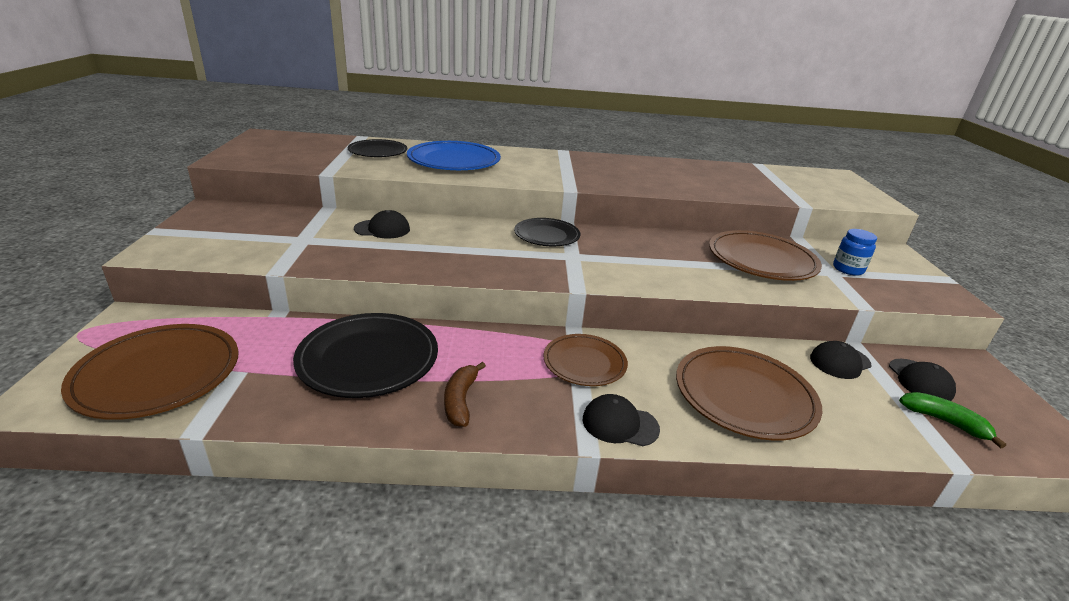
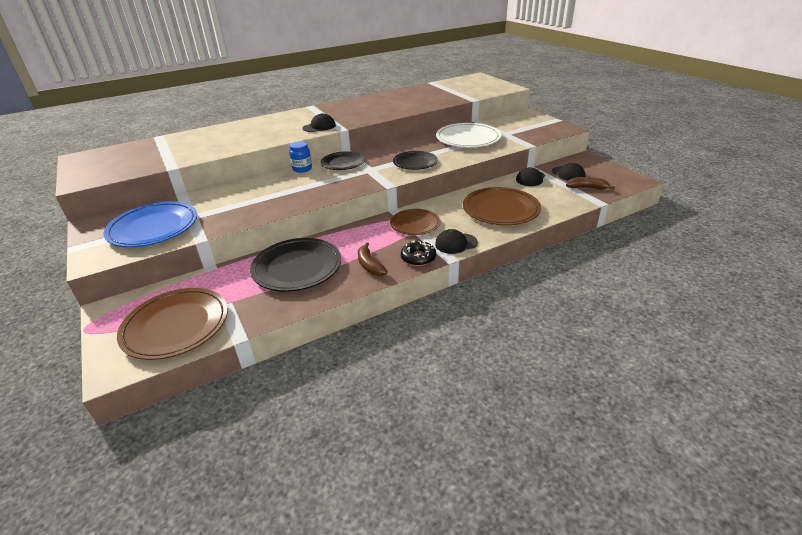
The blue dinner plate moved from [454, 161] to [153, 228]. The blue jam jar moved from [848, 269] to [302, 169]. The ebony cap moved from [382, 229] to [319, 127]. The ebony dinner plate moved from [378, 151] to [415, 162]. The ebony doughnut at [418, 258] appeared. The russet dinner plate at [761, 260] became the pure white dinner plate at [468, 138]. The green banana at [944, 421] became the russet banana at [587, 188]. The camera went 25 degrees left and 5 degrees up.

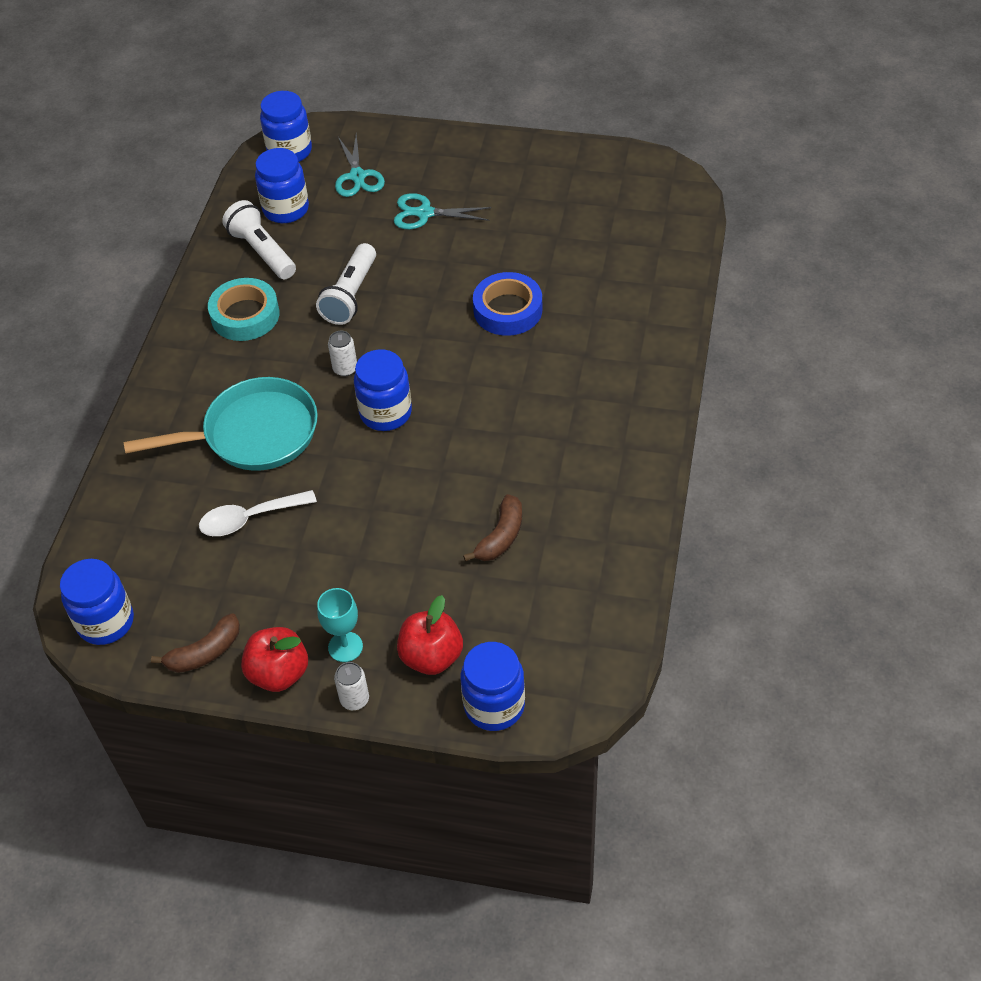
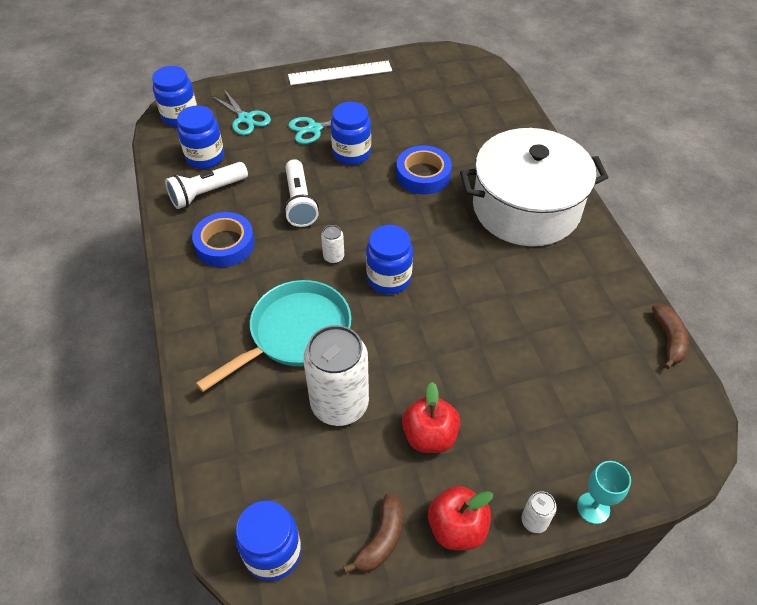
The pure white torch at [262, 251] turned 60 degrees counterclockwise. The teal sticky tape at [245, 315] became the blue sticky tape at [225, 244]. The pure white measuring stick at [340, 73] appeared. The pure white teaspoon at [250, 518] was replaced by the pure white tin at [339, 404]. The blue jam jar moved from [494, 706] to [351, 153]. The red toy apple moved from [431, 656] to [429, 436]. The pure white cooking pot at [526, 208] appeared. The teal goblet moved from [345, 647] to [593, 508]. The russet banana moved from [501, 537] to [668, 339]. The camera went 30 degrees left and 0 degrees up.

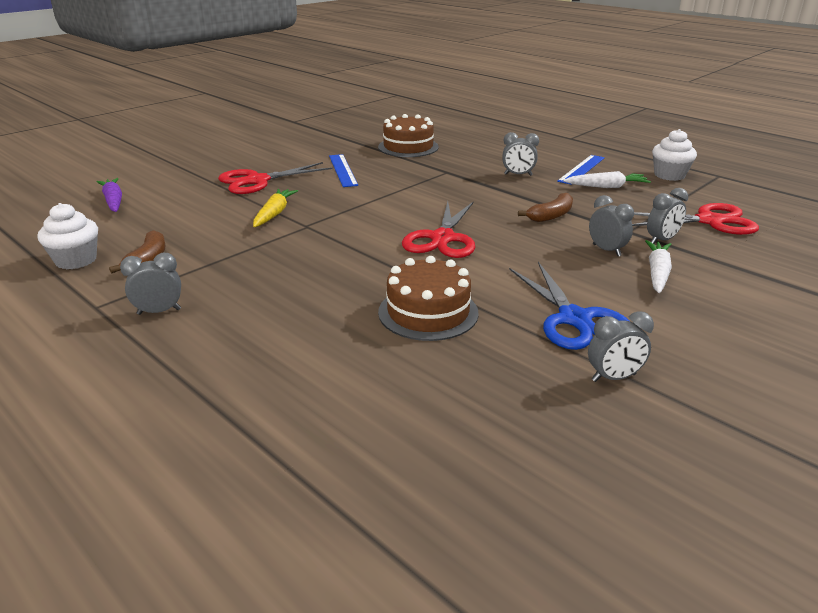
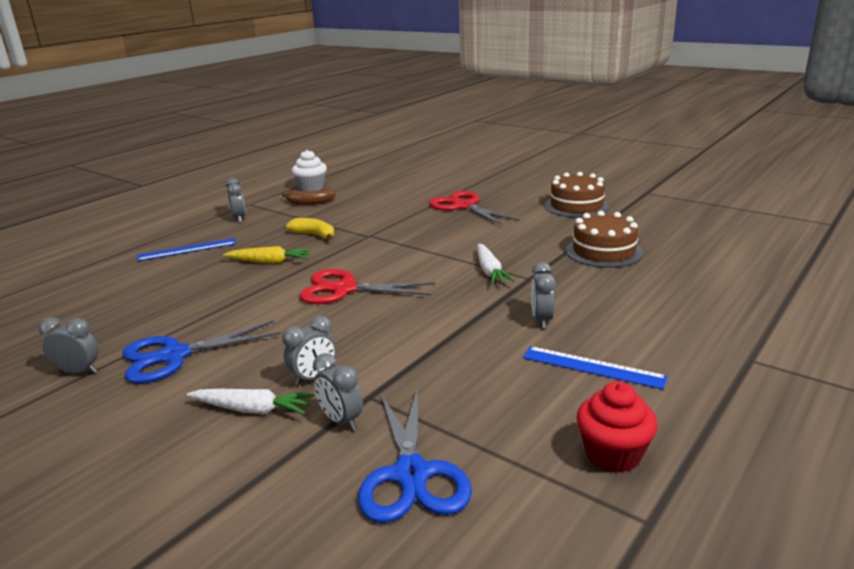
The grey clock at [613, 377] turned 120 degrees clockwise. The blue measuring stick moved from [343, 170] to [187, 249]. The yellow toy carrot moved from [274, 214] to [270, 262]. The yellow banana at [314, 235] appeared. The red pair of scissors at [709, 221] became the blue pair of scissors at [412, 474]. The pure white toy carrot moved from [606, 187] to [490, 271]. The russet gateau moved from [428, 312] to [576, 206]. The pure white cupcake at [669, 175] became the red cupcake at [613, 454]. The purple toy carrot at [113, 201] disappeared. The russet banana at [551, 215] disappeared. The camera went 85 degrees right and 5 degrees down.

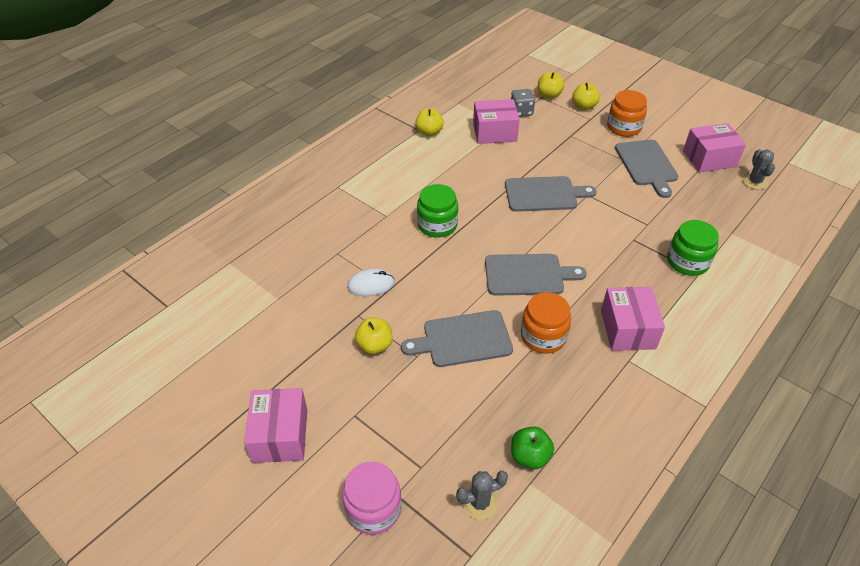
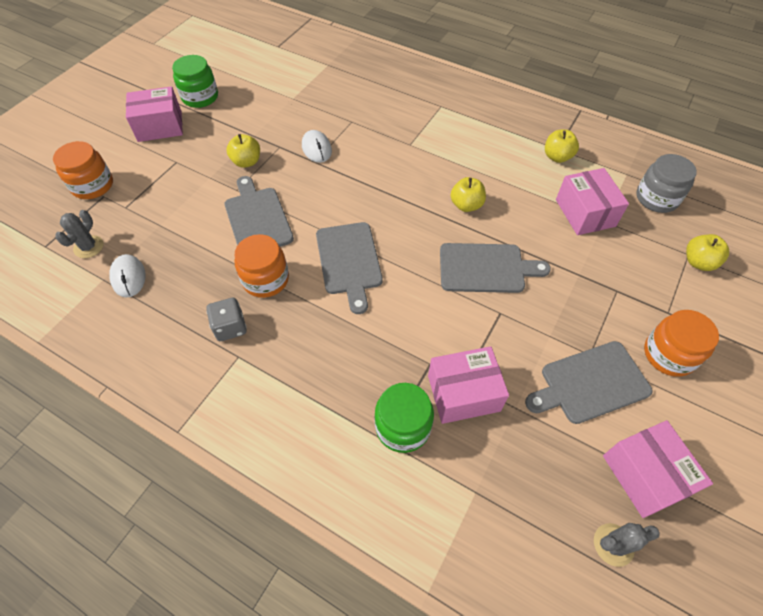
The rosy jam jar at [373, 509] became the bright orange jam jar at [92, 185]. The grey saguaro cactus at [479, 503] turned 45 degrees clockwise. The green toy apple at [529, 456] was replaced by the pure white PC mouse at [128, 277]. The green jam jar moved from [437, 225] to [200, 97]. The grey dice moved from [521, 112] to [230, 327]. The rosy package moved from [628, 329] to [463, 393]. The grey cutting board at [544, 194] turned 75 degrees counterclockwise. The yellow toy apple moved from [584, 106] to [466, 205]. The grey jam jar at [656, 198] appeared. The camera went 80 degrees right and 10 degrees up.

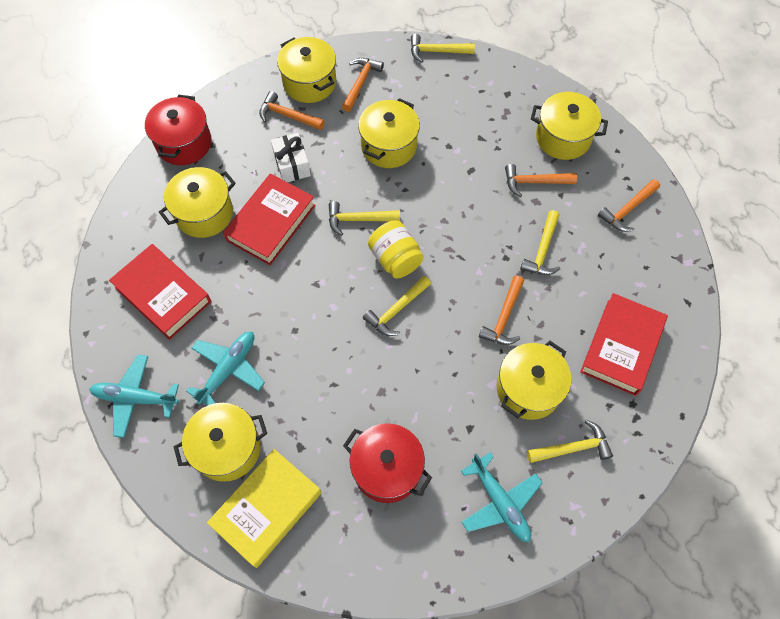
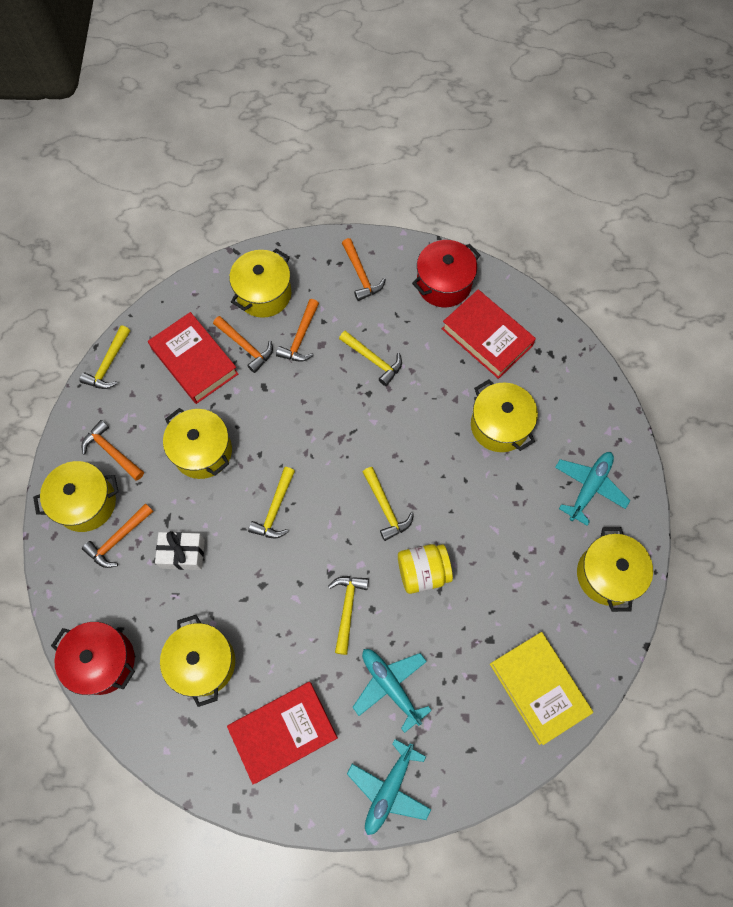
The red book moved from [271, 223] to [194, 361]. The bright orange claw hammer moved from [504, 317] to [245, 346]. The yellow claw hammer moved from [573, 448] to [347, 609]. The yellow jam jar moved from [395, 259] to [423, 572]. The red cooking pot moved from [387, 469] to [443, 284]. The teal plane at [500, 502] turned 45 degrees counterclockwise. The yellow cooking pot moved from [227, 448] to [607, 574]. The camera went 70 degrees left and 5 degrees up.

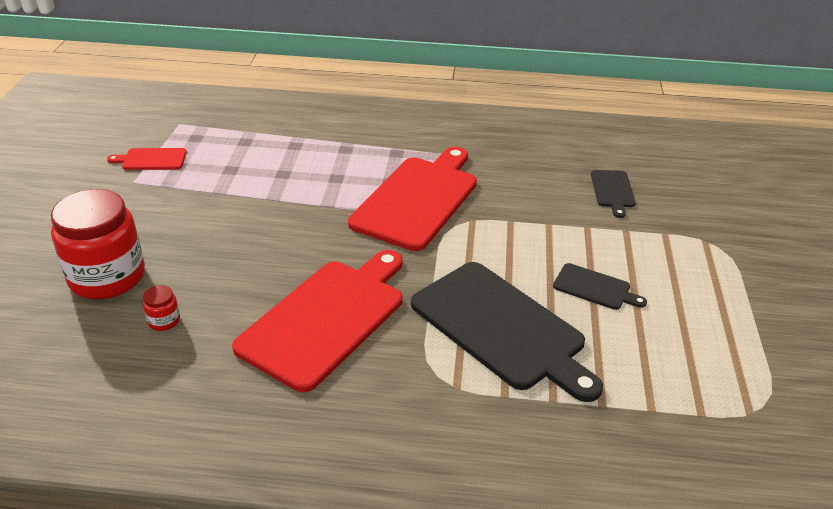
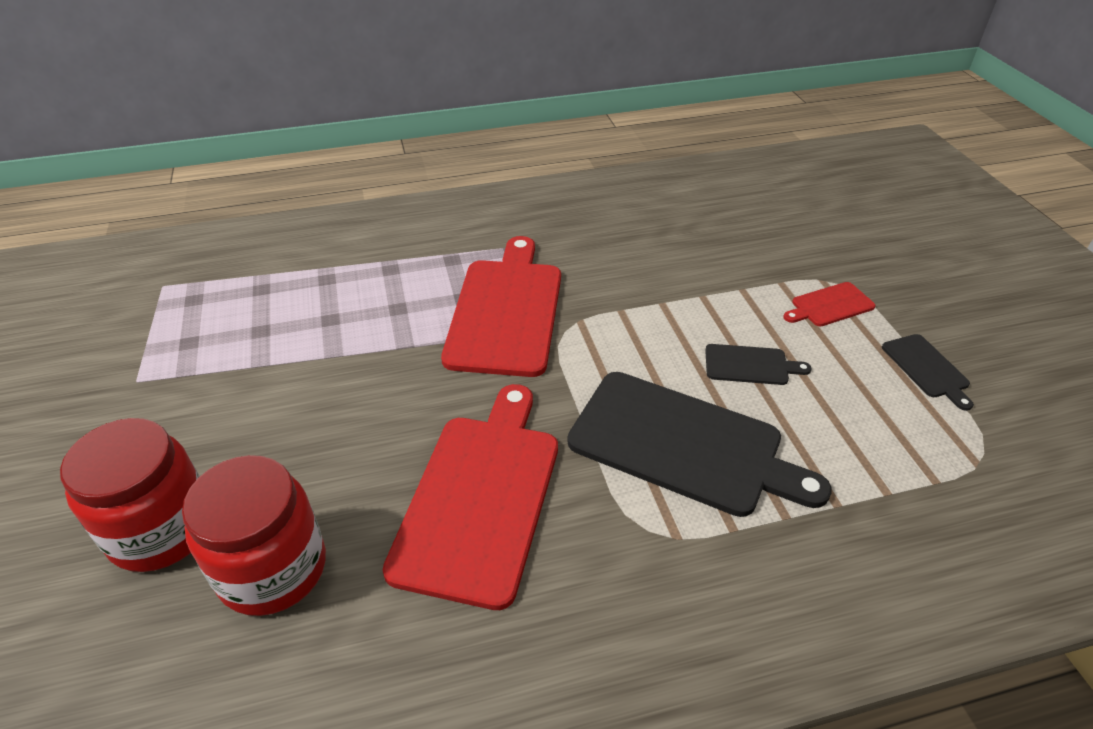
The red jam jar at [164, 321] changed to 2.50 times the size. The red cutting board moved from [151, 159] to [830, 305]. The ebony cutting board moved from [613, 191] to [927, 368]. The camera went 20 degrees left and 5 degrees up.

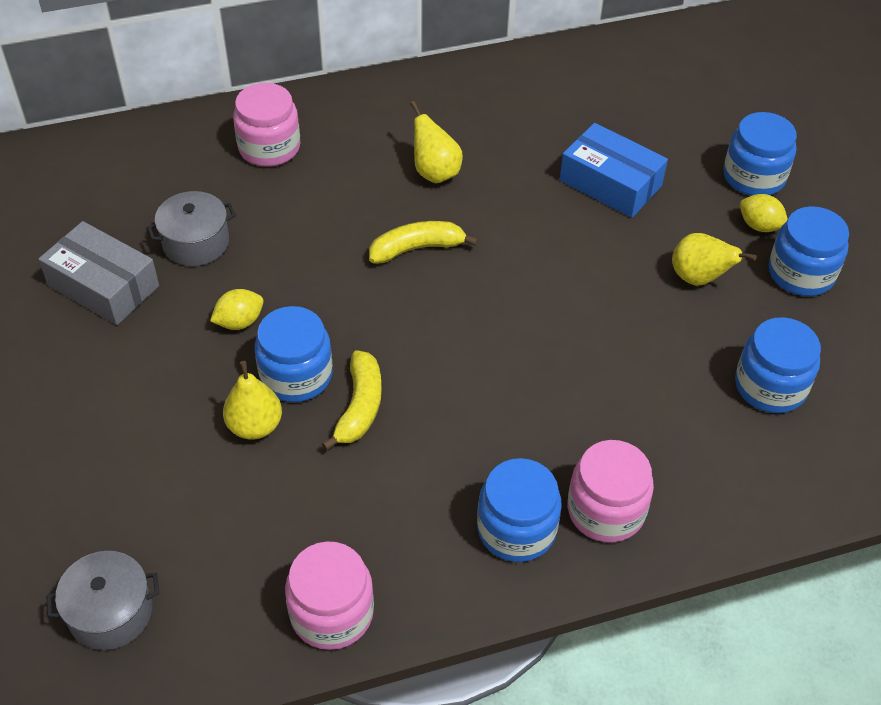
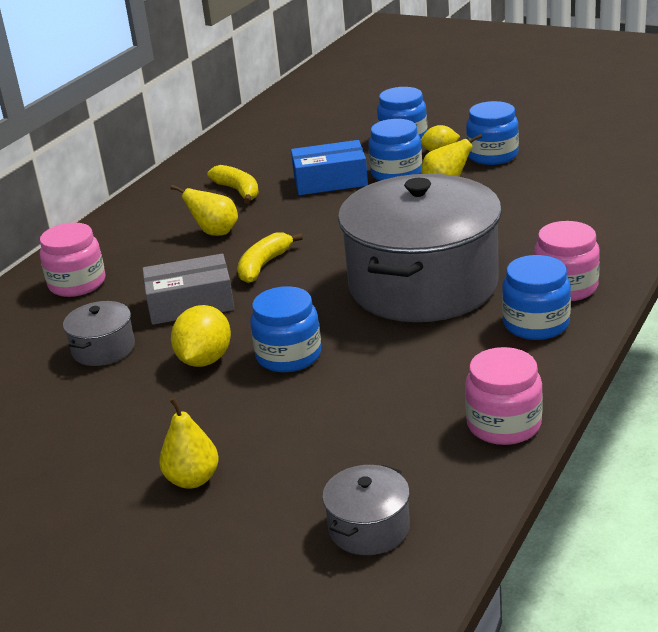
The grey package moved from [103, 285] to [190, 303]. The yellow pear fruit moved from [255, 426] to [193, 479]. The yellow toy lemon at [239, 322] changed to 1.57 times the size. The yellow banana moved from [359, 407] to [238, 191]. The grey cooking pot at [423, 285] appeared. The blue jam jar moved from [770, 386] to [396, 173]. The camera went 40 degrees left and 20 degrees down.

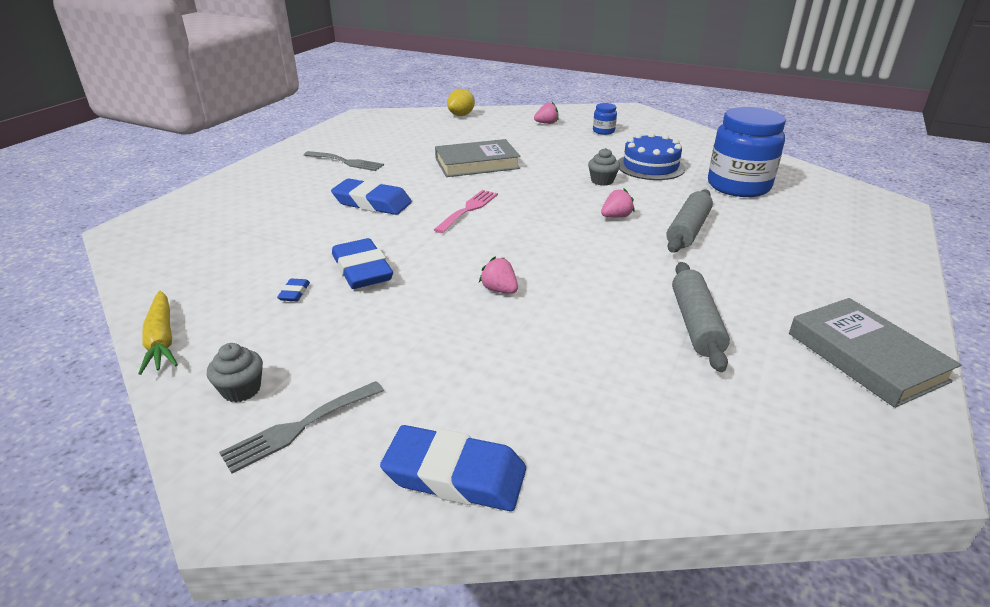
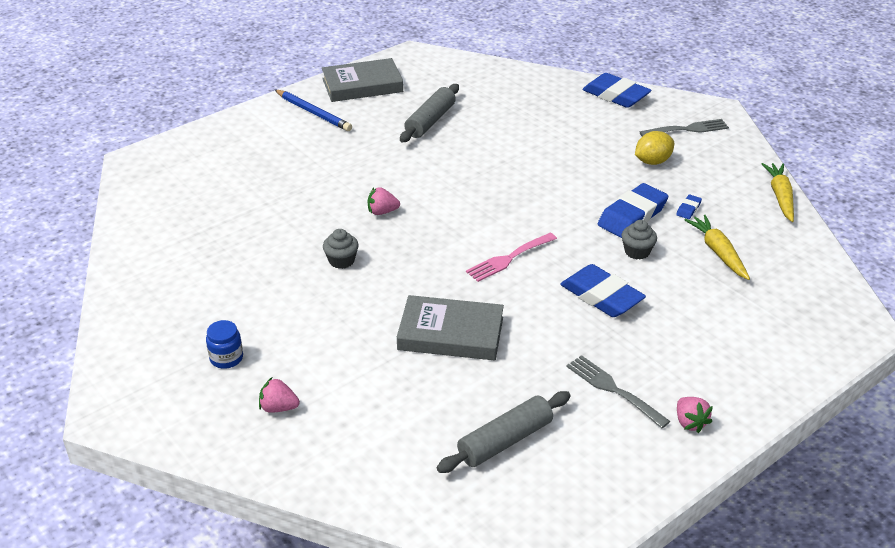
The blue pencil at [313, 113] appeared. The grey book at [865, 357] turned 75 degrees clockwise. The grey dough roller moved from [688, 230] to [505, 441]. The blue gum eraser at [362, 270] turned 45 degrees clockwise. The grey cupcake moved from [241, 389] to [637, 252]. The yellow toy lemon moved from [461, 115] to [652, 161]. The rosy berry moved from [499, 290] to [690, 422]. The yellow toy carrot at [718, 252] appeared. The blue gateau at [650, 166] disappeared. The blue jam jar at [738, 186] disappeared. The camera went 155 degrees left and 5 degrees up.

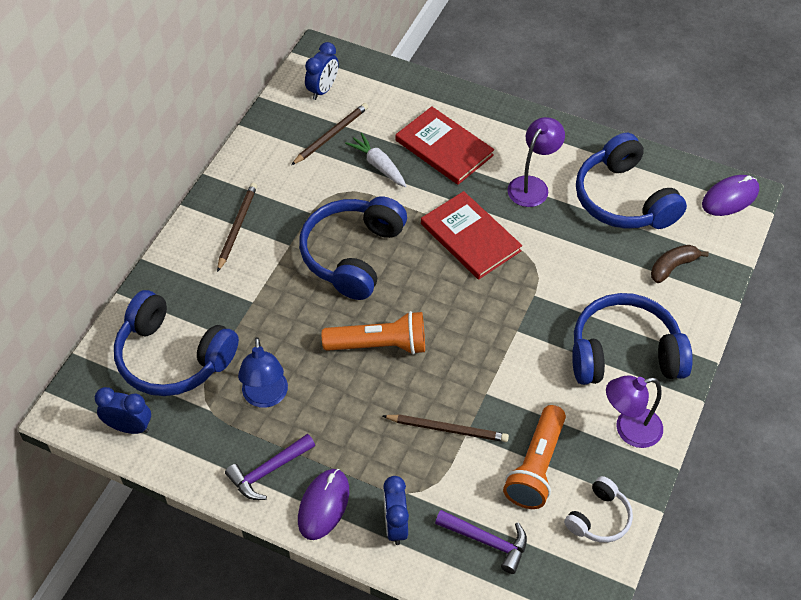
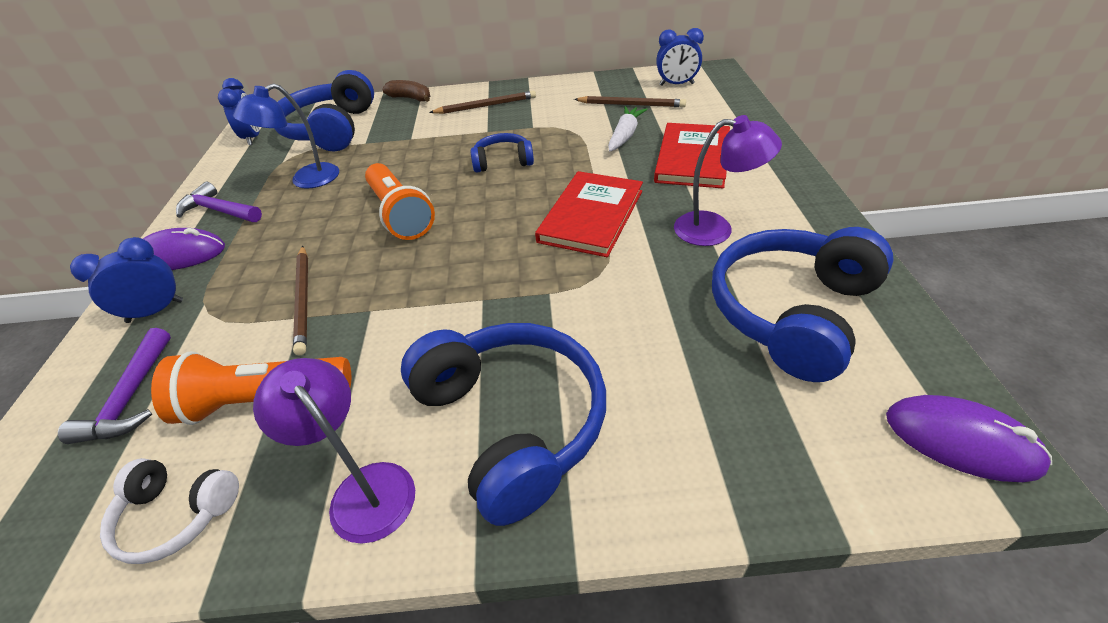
The russet banana moved from [672, 267] to [410, 98]. The blue headphones at [352, 255] changed to 0.52 times the size. The camera went 65 degrees right and 10 degrees down.

